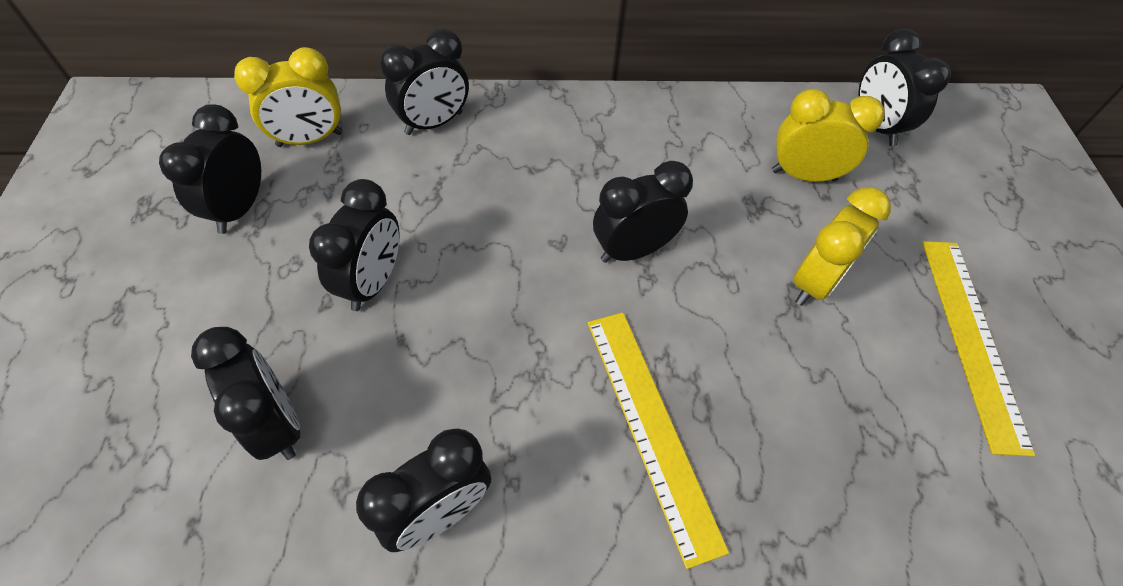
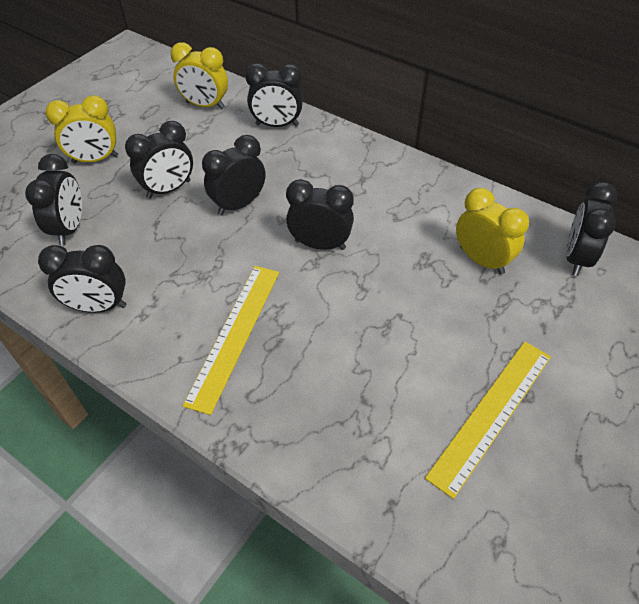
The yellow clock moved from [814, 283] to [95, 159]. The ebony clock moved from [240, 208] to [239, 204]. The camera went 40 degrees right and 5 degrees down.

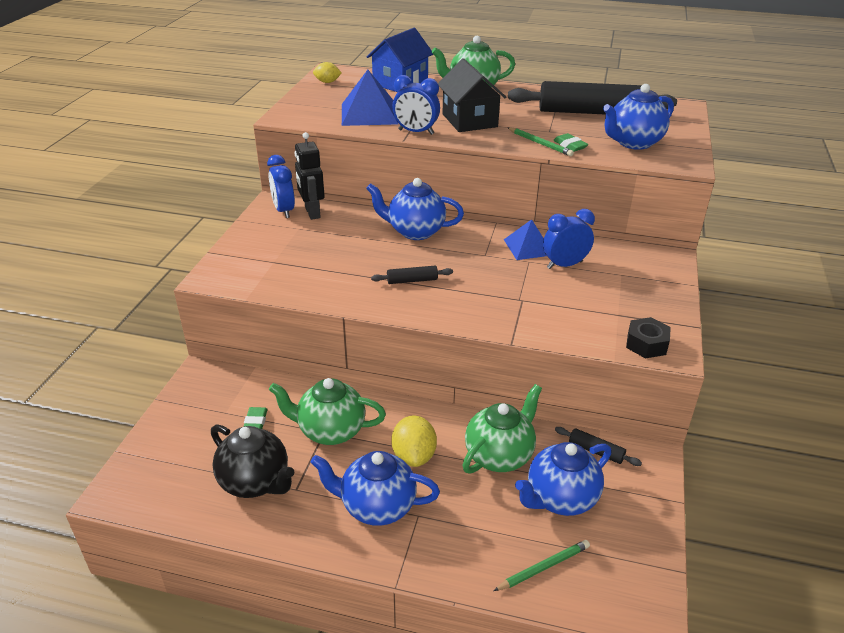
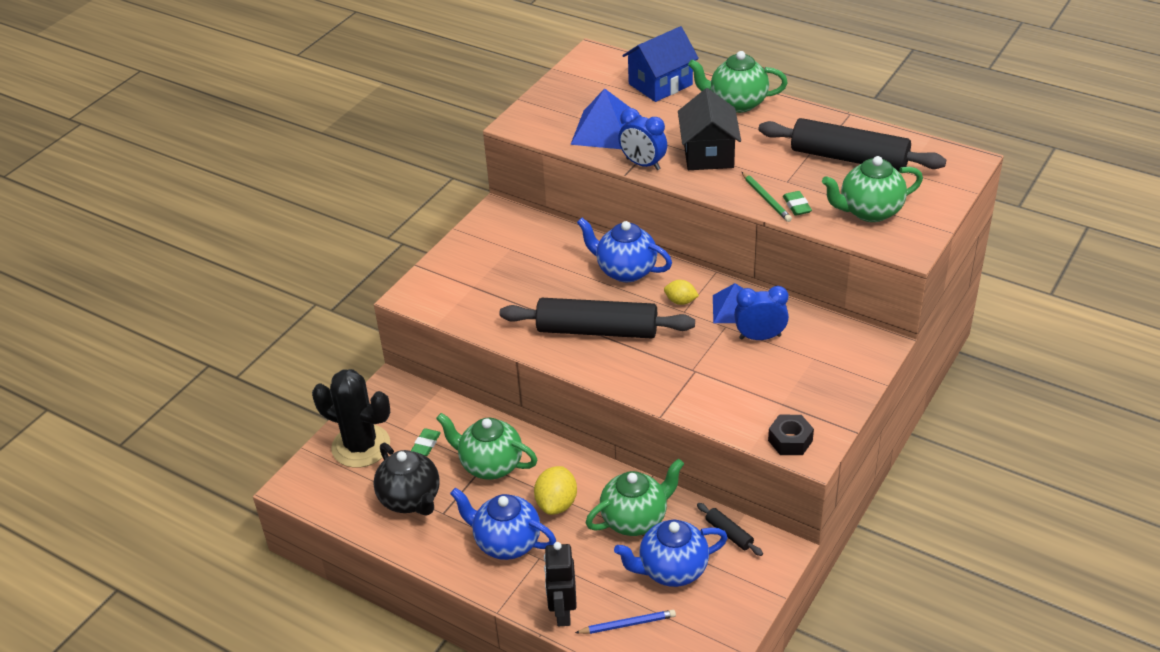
The ebony saguaro cactus at [361, 446] appeared. The ebony dough roller at [412, 280] changed to 2.35 times the size. The ebony robot figure moved from [312, 213] to [562, 612]. The green pencil at [543, 567] became the blue pencil at [627, 624]. The yellow toy lemon moved from [327, 82] to [680, 301]. The blue china teapot at [633, 143] became the green china teapot at [869, 211]. The blue clock at [284, 210] disappeared. The camera went 20 degrees right and 5 degrees up.

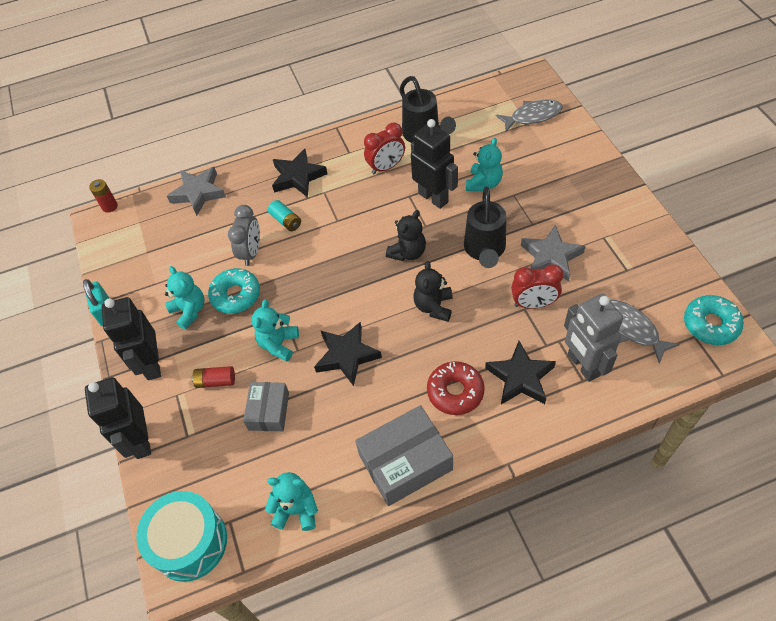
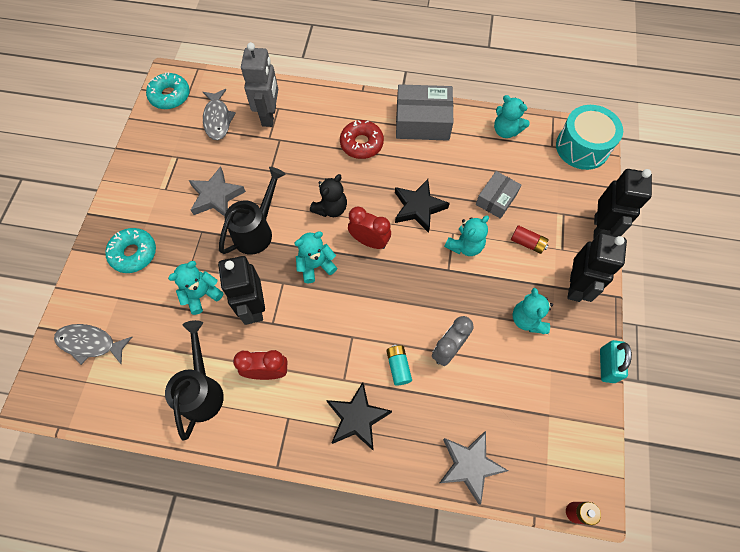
The teal doughnut moved from [236, 295] to [134, 253]. The ebony teddy bear at [408, 252] became the teal teddy bear at [316, 265]. The red clock moved from [533, 304] to [369, 241]. The ebony five-pointed star at [520, 377] disappeared. The camera went 155 degrees left and 10 degrees up.

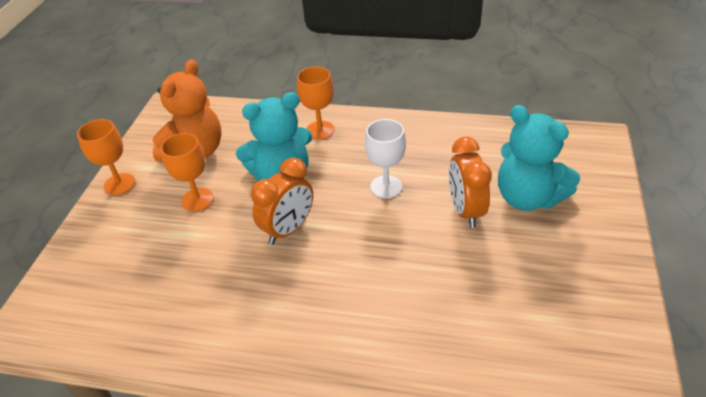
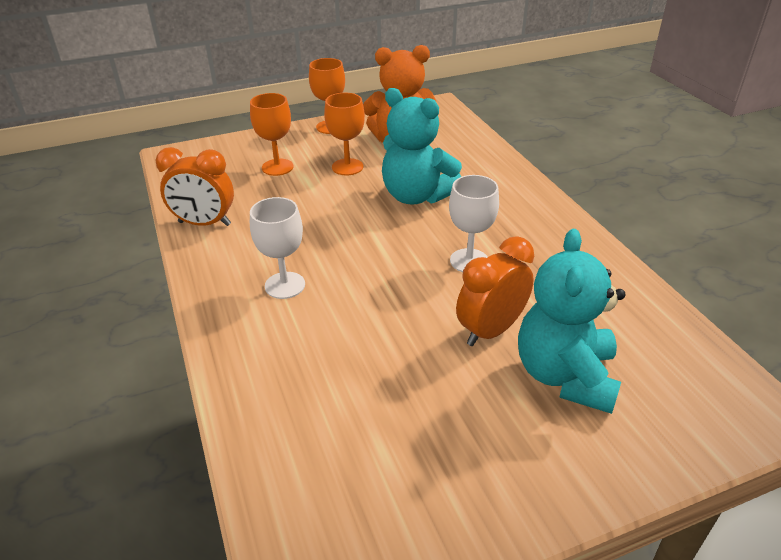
The bright orange clock moved from [288, 229] to [204, 223]. The bright orange goblet moved from [320, 130] to [277, 167]. The pure white goblet at [285, 285] appeared. The camera went 55 degrees right and 5 degrees down.

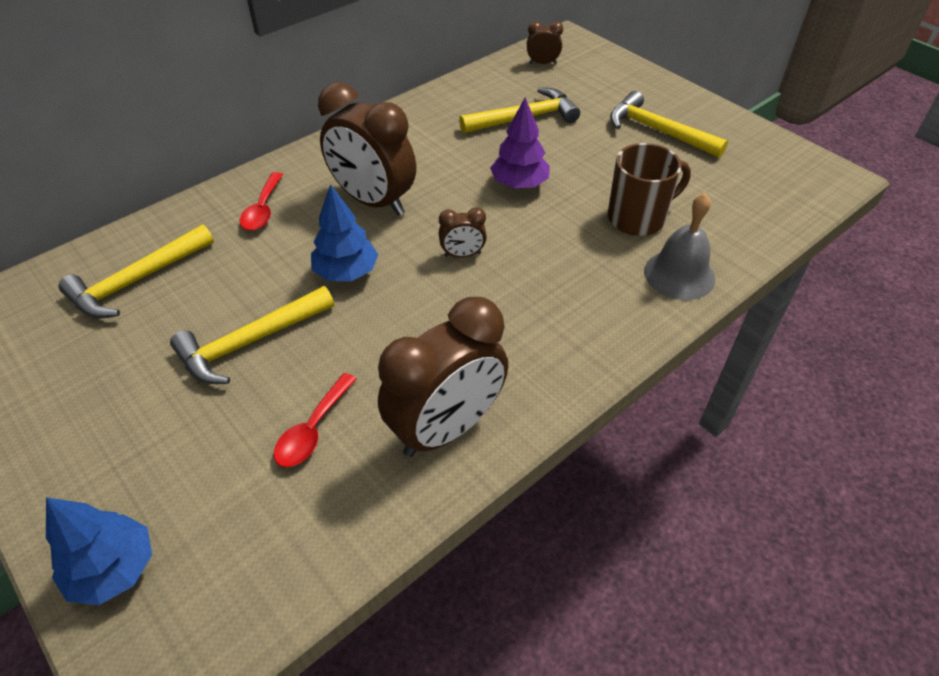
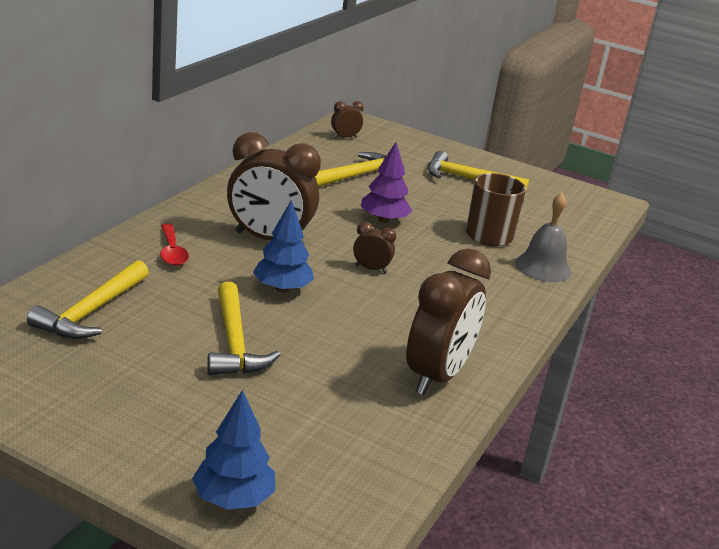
The yellow claw hammer at [251, 342] turned 45 degrees counterclockwise. The russet clock at [462, 255] turned 135 degrees counterclockwise. The red teaspoon at [313, 429] disappeared. The camera went 25 degrees left and 20 degrees down.

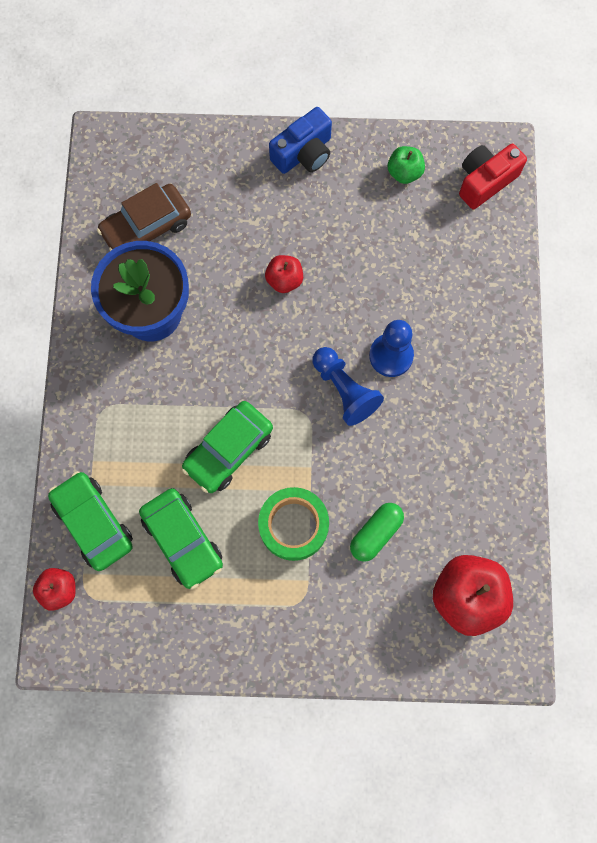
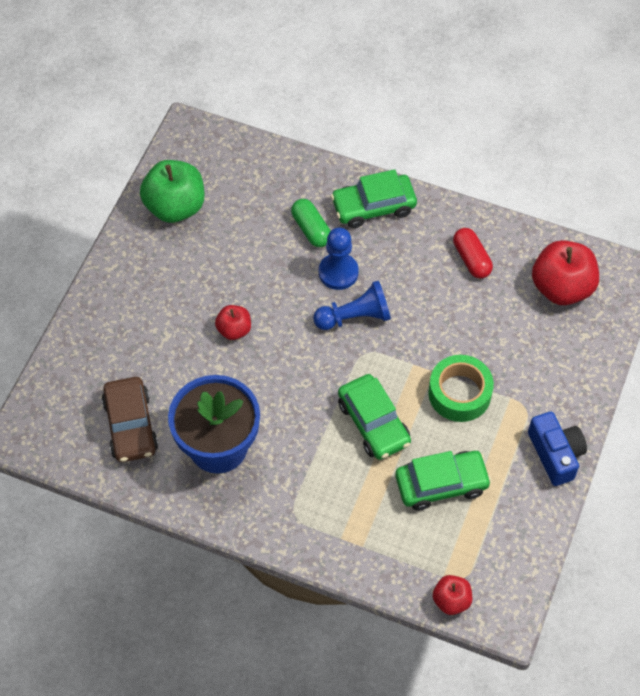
The green toy apple at [404, 173] changed to 1.86 times the size. The green pill shape moved from [376, 533] to [311, 229]. The green car moved from [93, 523] to [373, 206]. The red pill shape at [471, 259] appeared. The blue photo camera moved from [303, 153] to [555, 454]. The red photo camera at [485, 181] disappeared. The camera went 70 degrees left and 15 degrees down.

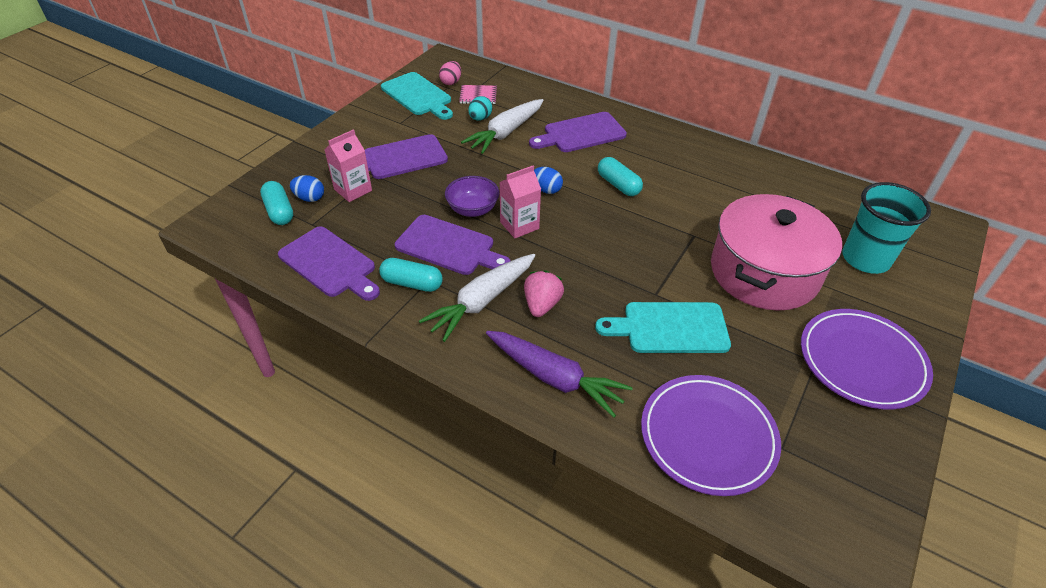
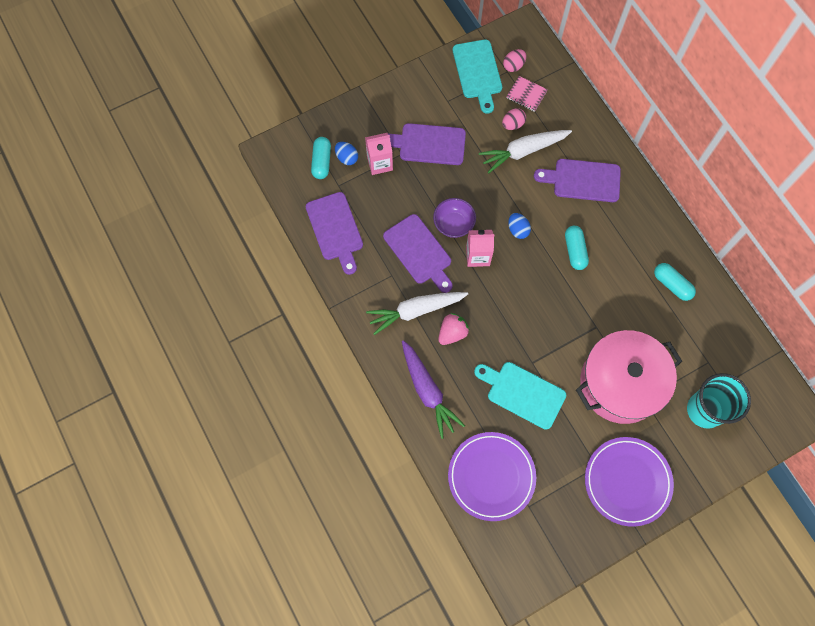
The teal egg shape at [480, 118] became the rosy egg shape at [512, 124]. The teal pill shape moved from [412, 283] to [672, 285]. The camera went 30 degrees right and 25 degrees up.

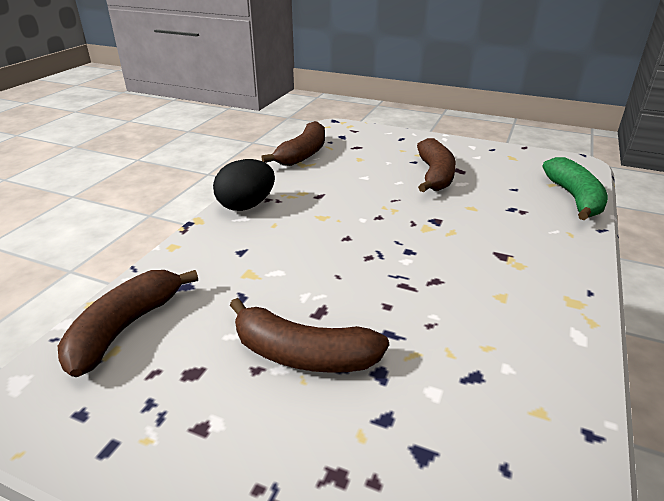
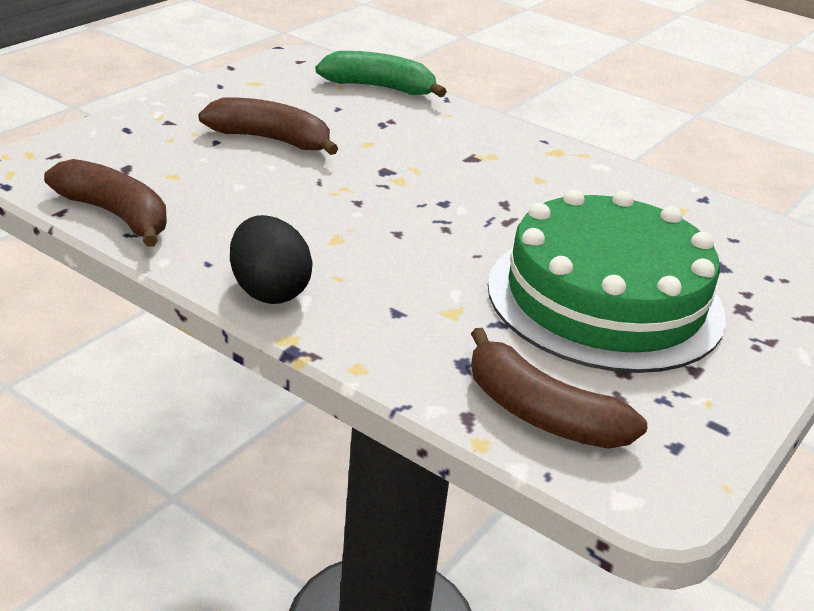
The russet banana at [302, 354] was replaced by the green gateau at [605, 299]. The camera went 80 degrees left and 0 degrees up.

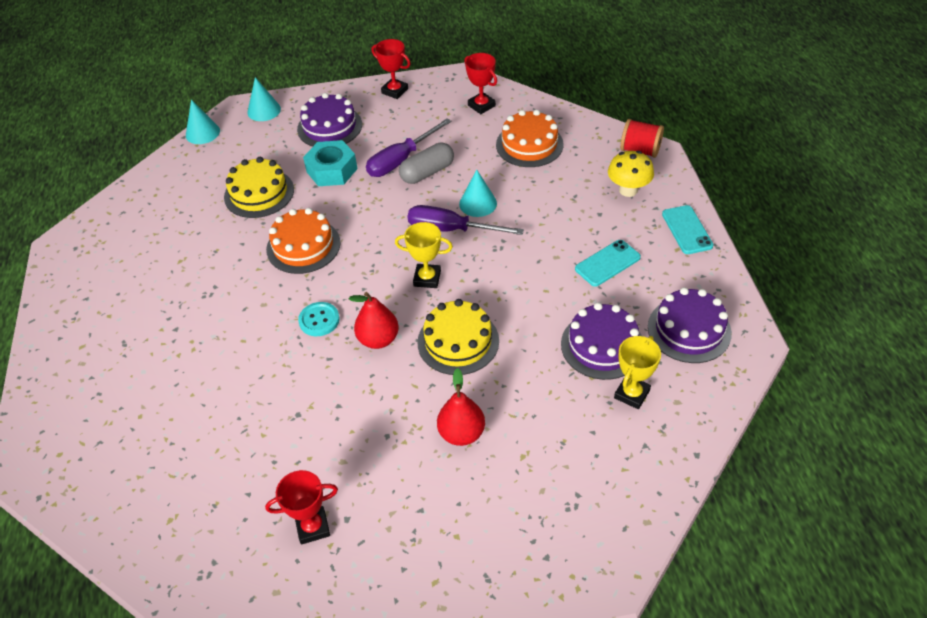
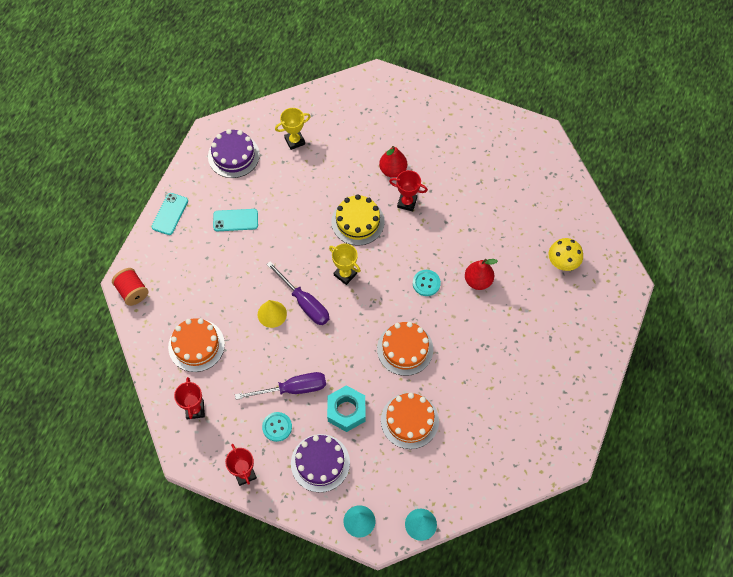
The teal cone at [478, 203] became the yellow cone at [272, 314]. The teal sewing button at [277, 427] appeared. The yellow gateau at [259, 193] became the bright orange gateau at [409, 420]. The red prize cup moved from [313, 527] to [407, 202]. The red pear fruit moved from [378, 339] to [478, 281]. The yellow toadstool moved from [628, 190] to [562, 263]. The grey pill shape at [427, 172] disappeared. The purple gateau at [602, 345] disappeared. The camera went 150 degrees left and 15 degrees up.

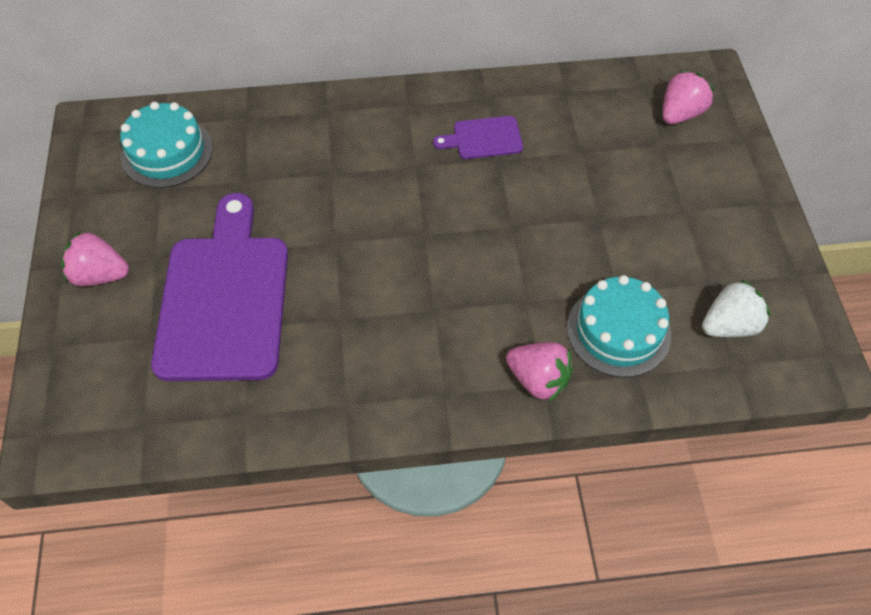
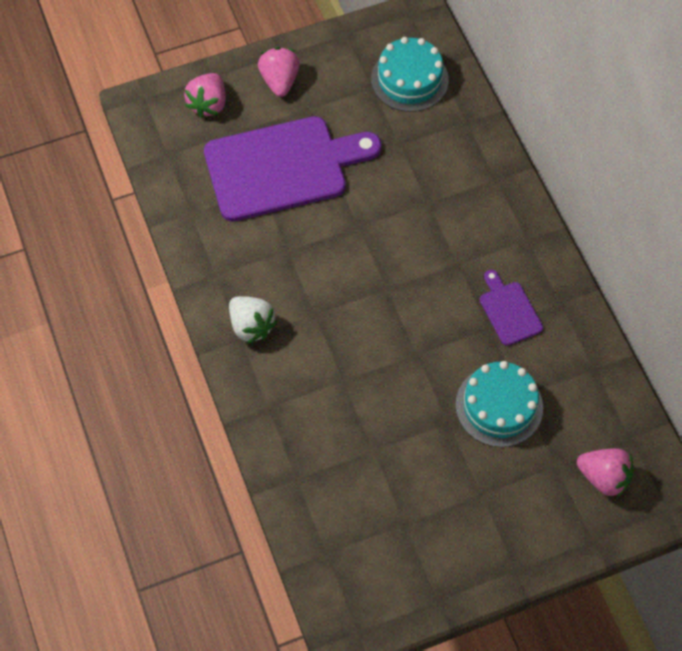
The rosy berry moved from [538, 379] to [208, 104]. The pure white berry moved from [729, 325] to [251, 326]. The teal gateau moved from [618, 331] to [499, 406]. The camera went 75 degrees right and 5 degrees up.

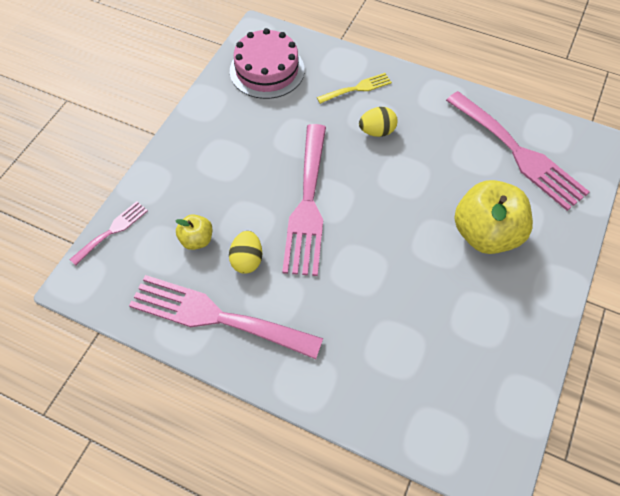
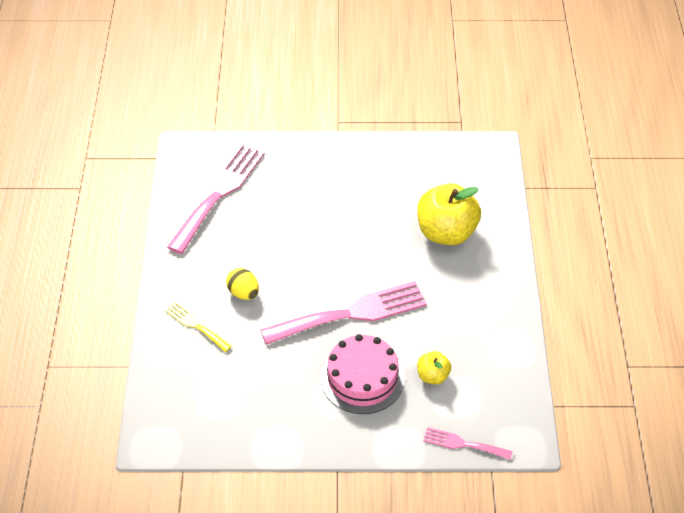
The rosy gateau moved from [267, 70] to [362, 378]. The yellow toy apple moved from [486, 234] to [446, 233]. The rosy table fork at [216, 316] disappeared. The yellow egg shape at [247, 260] disappeared. The camera went 115 degrees left and 10 degrees down.

